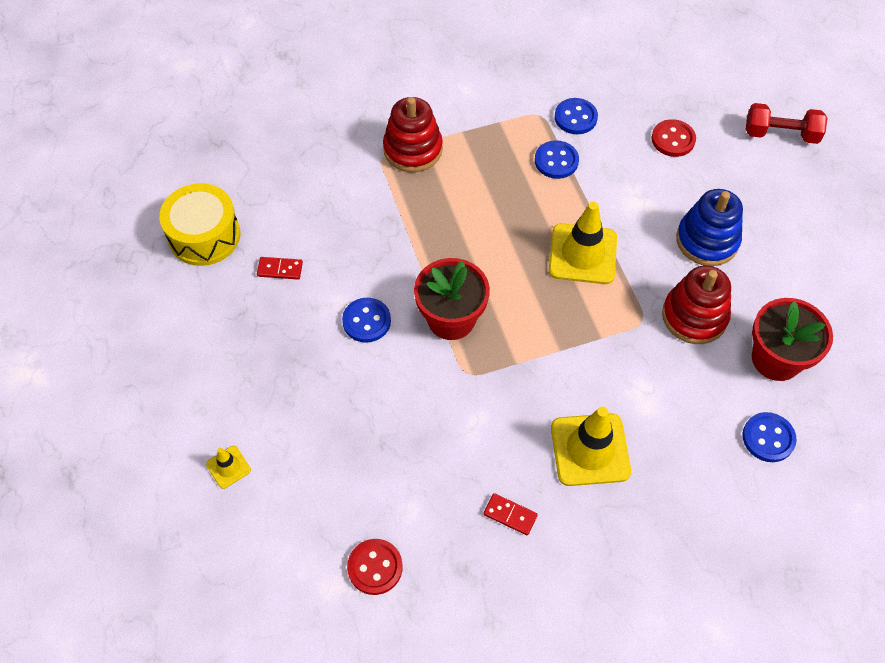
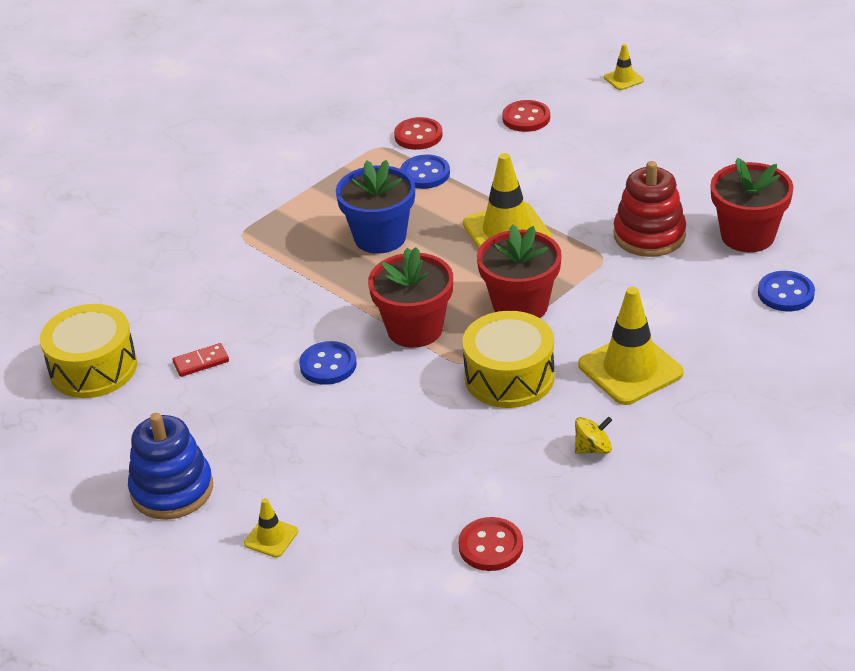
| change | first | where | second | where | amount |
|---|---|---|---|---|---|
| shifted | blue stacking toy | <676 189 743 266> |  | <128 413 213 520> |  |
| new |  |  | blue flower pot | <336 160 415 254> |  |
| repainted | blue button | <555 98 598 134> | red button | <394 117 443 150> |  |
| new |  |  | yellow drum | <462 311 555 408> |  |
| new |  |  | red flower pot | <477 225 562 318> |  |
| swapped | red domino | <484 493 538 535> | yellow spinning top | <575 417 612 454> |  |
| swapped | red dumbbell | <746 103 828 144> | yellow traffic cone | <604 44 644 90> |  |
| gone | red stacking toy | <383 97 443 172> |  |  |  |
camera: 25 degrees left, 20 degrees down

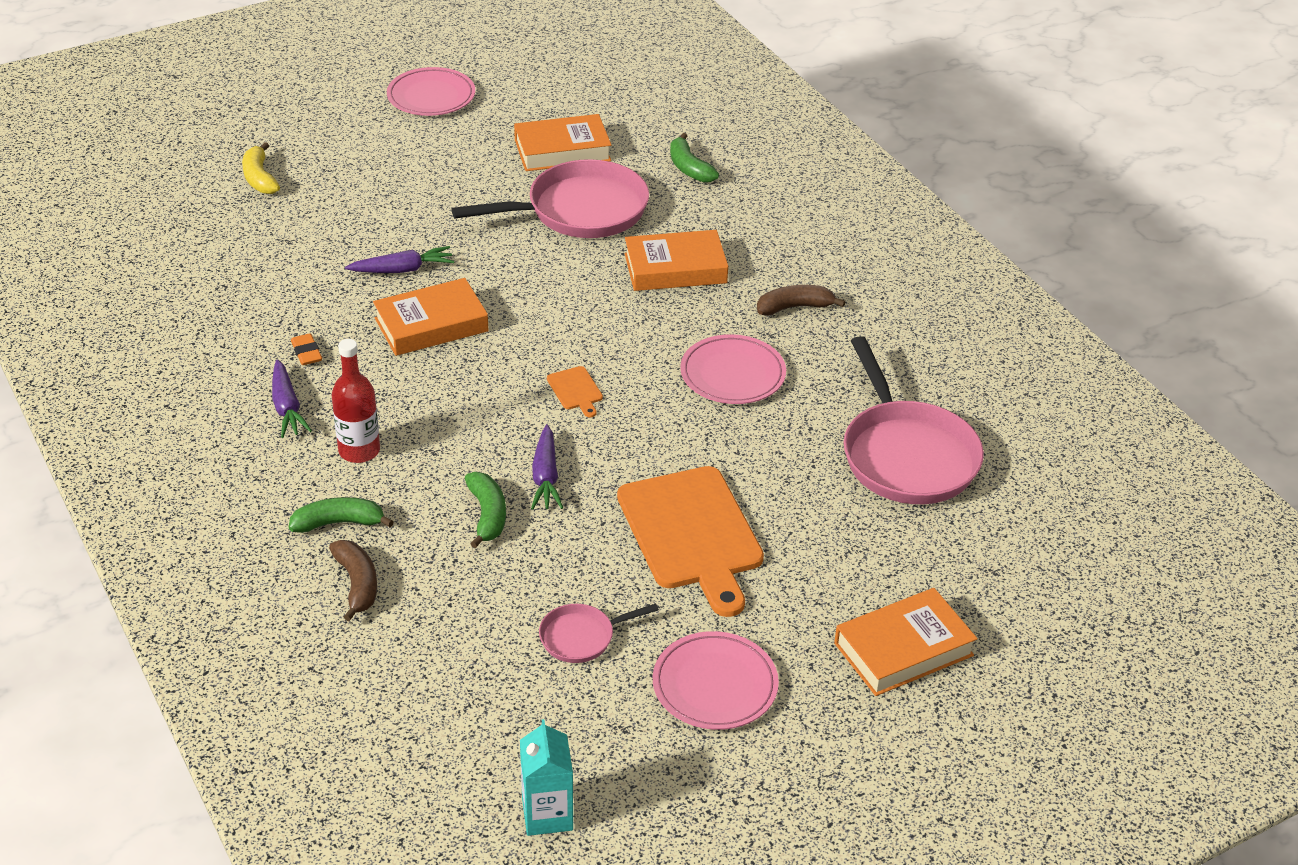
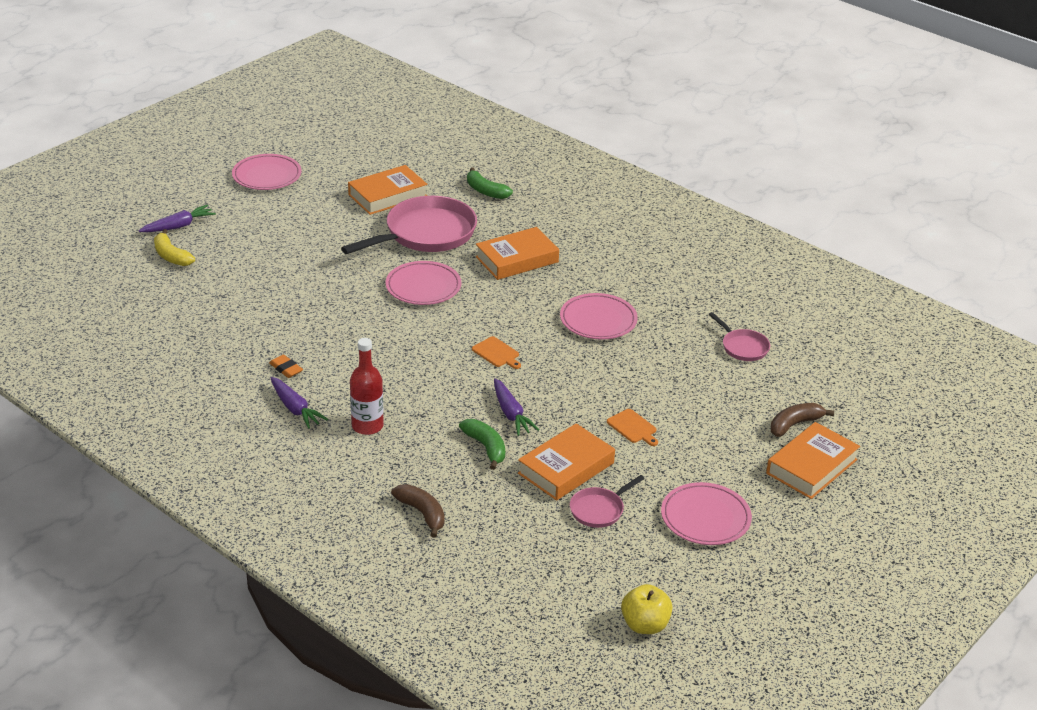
| change | first | where | second | where | amount |
|---|---|---|---|---|---|
| shifted | purple carrot | <345 246 454 273> |  | <139 205 216 232> |  |
| new |  |  | pink plate | <386 261 461 305> |  |
| shifted | orange book | <373 278 489 356> |  | <518 423 615 501> |  |
| scaled | orange cutting board | <617 466 764 617> |  | <607 409 658 446> | x0.40 |
| swapped | turquoise carton | <520 719 573 836> | yellow apple | <621 584 673 634> |  |
| scaled | pink pan | <844 336 984 504> |  | <709 312 770 361> | x0.48 |
| shifted | brown banana | <757 285 846 316> |  | <770 403 834 437> |  |
| gone | green banana | <289 497 394 533> |  |  |  |
camera: 20 degrees left, 5 degrees down

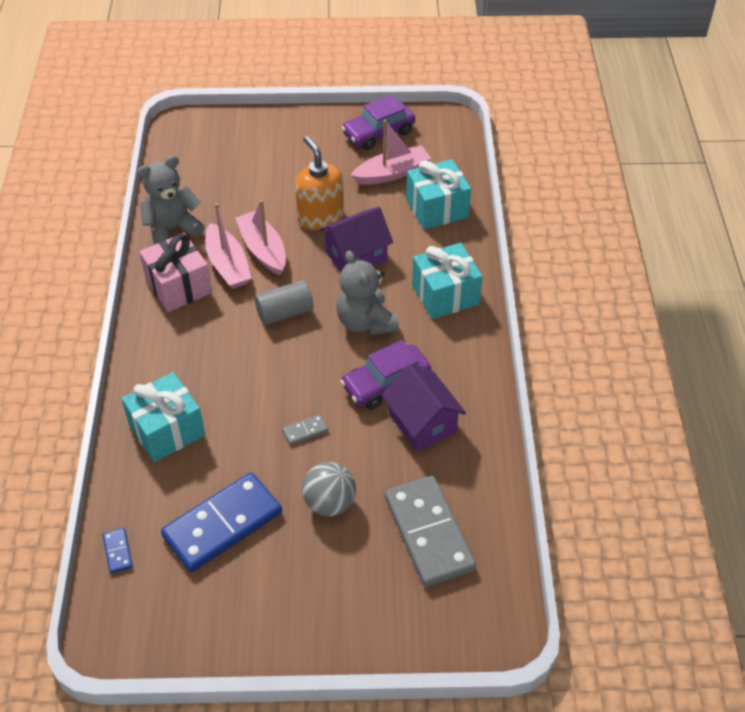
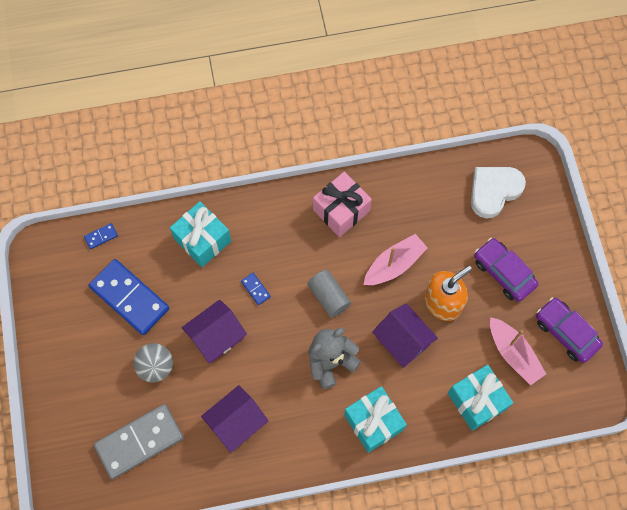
| change | first | where | second | where | amount |
|---|---|---|---|---|---|
| swapped | grey domino | <282 414 329 445> | purple house | <182 300 247 363> |  |
| new |  |  | blue domino | <241 273 271 305> |  |
| new |  |  | white heart | <471 167 526 219> |  |
| shifted | purple car | <340 340 431 410> |  | <474 238 538 302> |  |
| gone | grey teddy bear | <137 156 205 245> |  |  |  |
| gone | pink boat | <205 203 252 289> |  |  |  |
camera: 80 degrees right, 20 degrees up

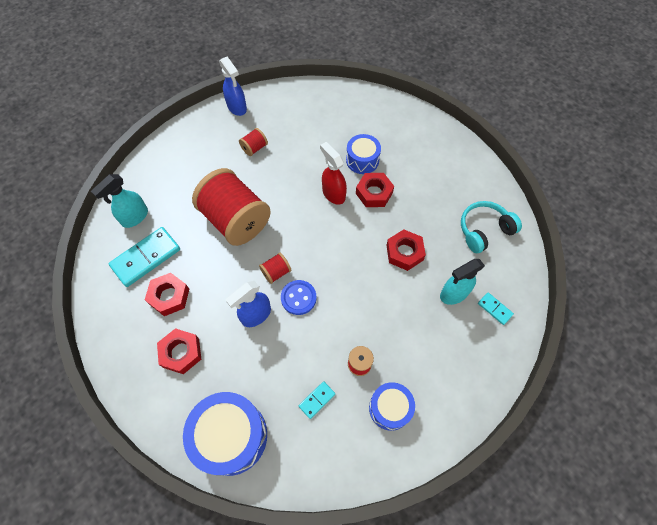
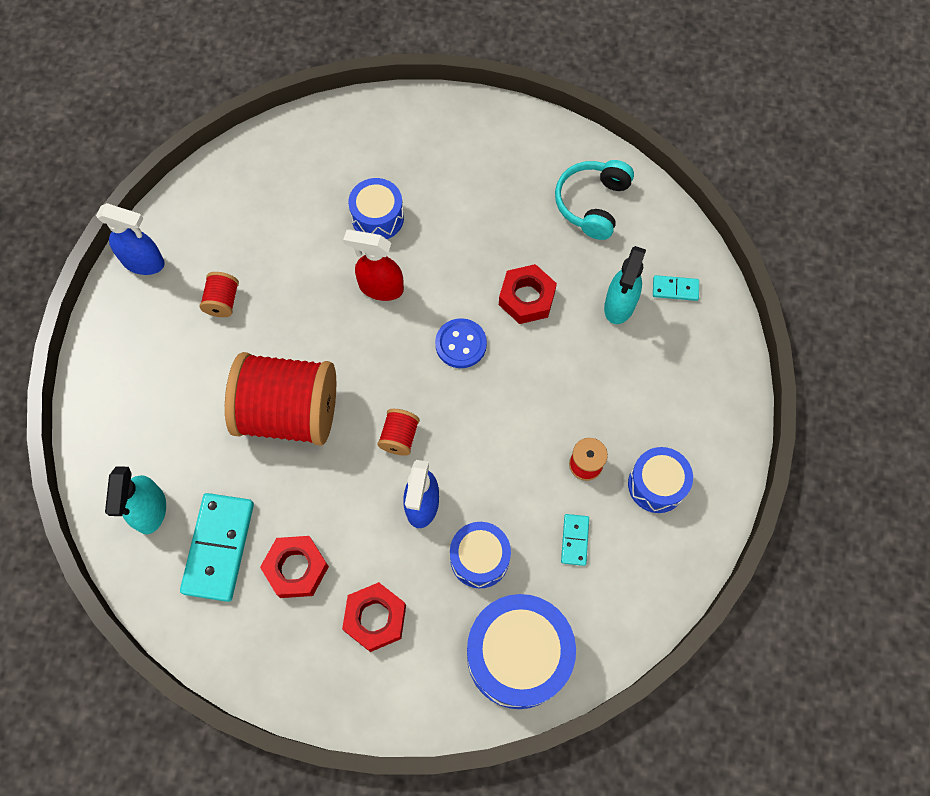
| change | first | where | second | where | amount |
|---|---|---|---|---|---|
| shifted | blue button | <281 280 316 315> |  | <435 318 487 368> |  |
| new |  |  | blue drum | <450 522 511 588> |  |
| gone | red nut | <356 173 394 207> |  |  |  |
camera: 40 degrees left, 5 degrees up

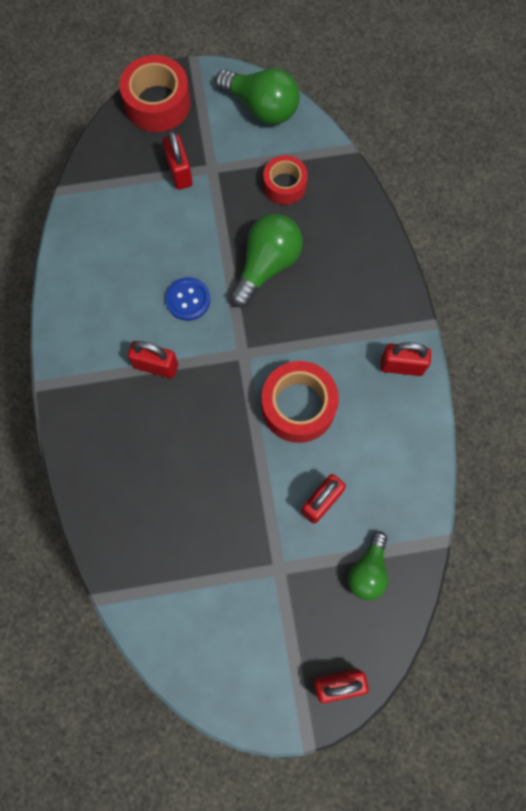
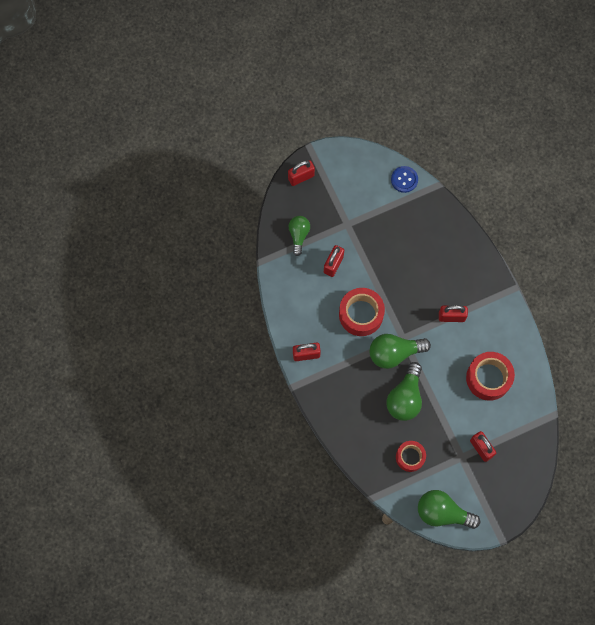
| change | first | where | second | where | amount |
|---|---|---|---|---|---|
| new |  |  | green light bulb | <370 334 431 369> |  |
| shifted | blue button | <165 277 210 321> |  | <391 166 418 193> |  |
| shifted | red tape | <119 55 191 132> |  | <466 352 515 401> |  |
camera: 165 degrees right, 0 degrees up

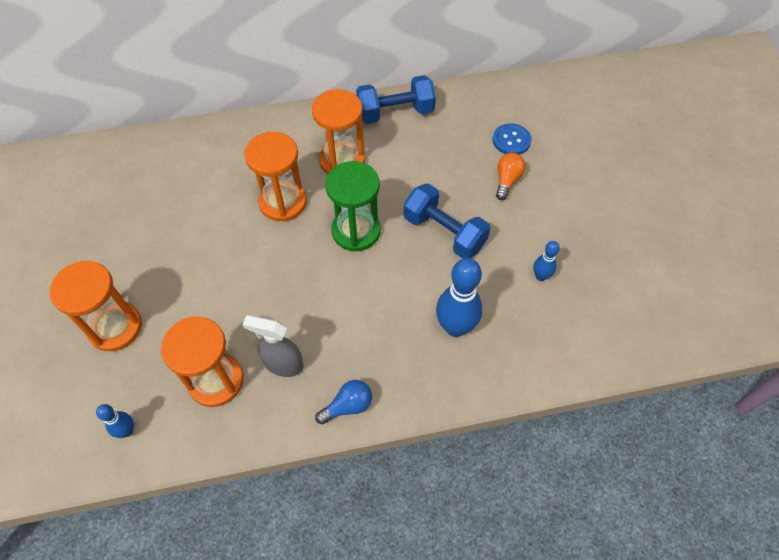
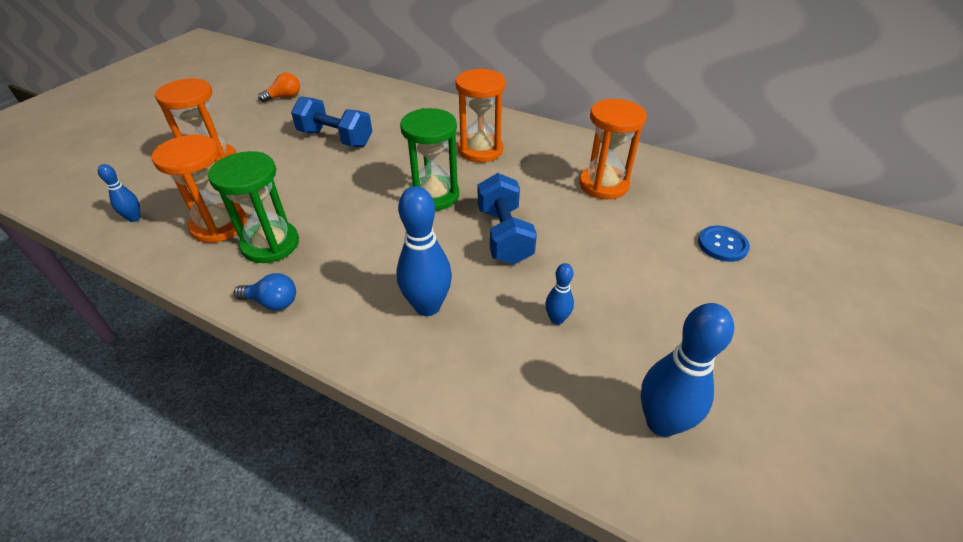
| change | first | where | second | where | amount |
|---|---|---|---|---|---|
| swapped | grey spray bottle | <242 315 304 377> | green hourglass | <208 151 299 263> |  |
| shifted | orange light bulb | <496 153 525 200> |  | <258 72 300 102> |  |
| shifted | blue dumbbell | <356 75 436 124> |  | <291 96 372 147> |  |
| shifted | orange hourglass | <244 132 307 222> |  | <579 99 646 199> |  |
| new |  |  | blue bowling pin | <641 303 734 437> |  |
| shifted | blue button | <492 123 532 155> |  | <698 226 750 262> |  |
camera: 40 degrees right, 15 degrees down

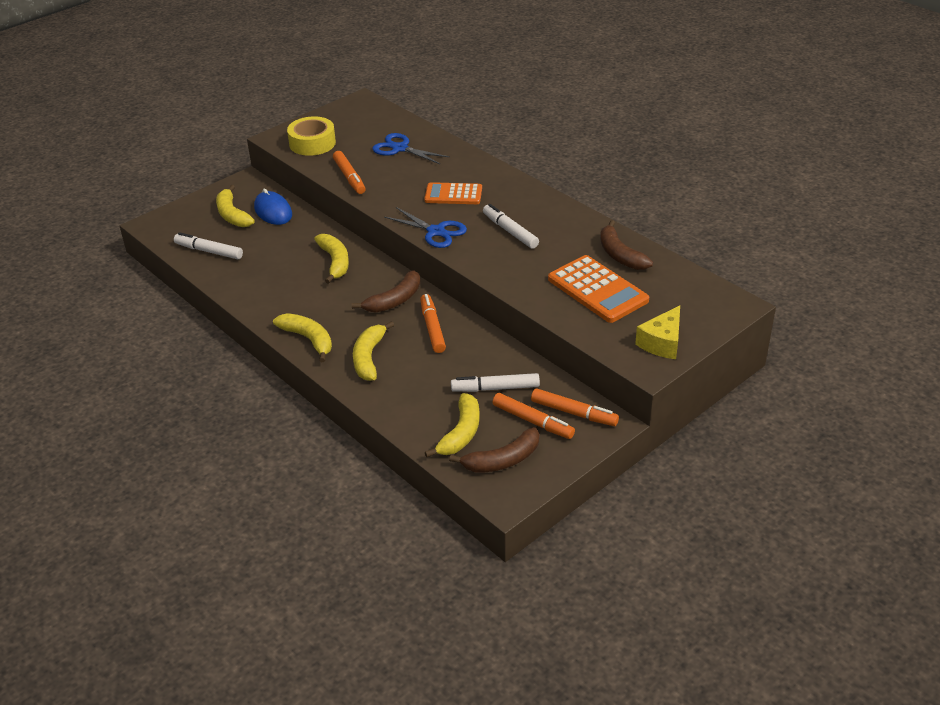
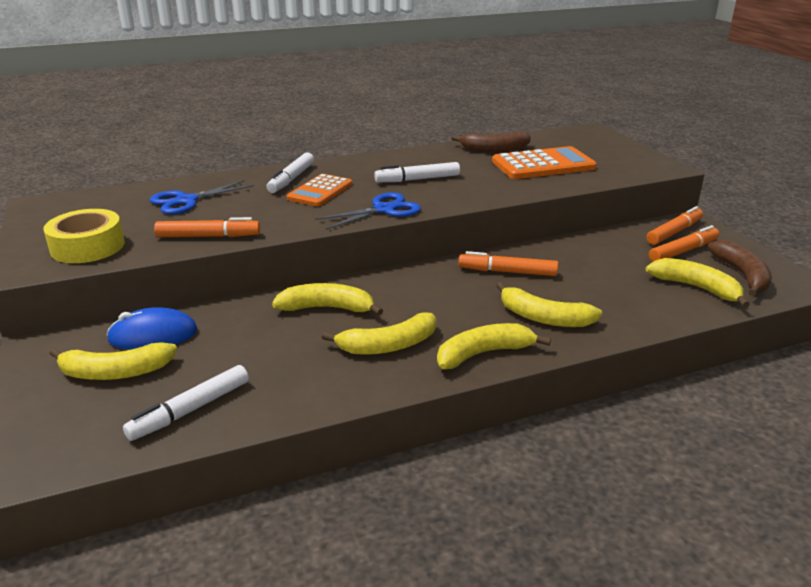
| change | first | where | second | where | amount |
|---|---|---|---|---|---|
| shifted | white marker | <451 373 540 392> |  | <267 152 314 193> |  |
| new |  |  | yellow banana | <321 312 436 355> |  |
| gone | brown banana | <352 270 420 312> |  |  |  |
| gone | yellow cheese | <635 305 680 359> |  |  |  |
camera: 70 degrees left, 10 degrees down

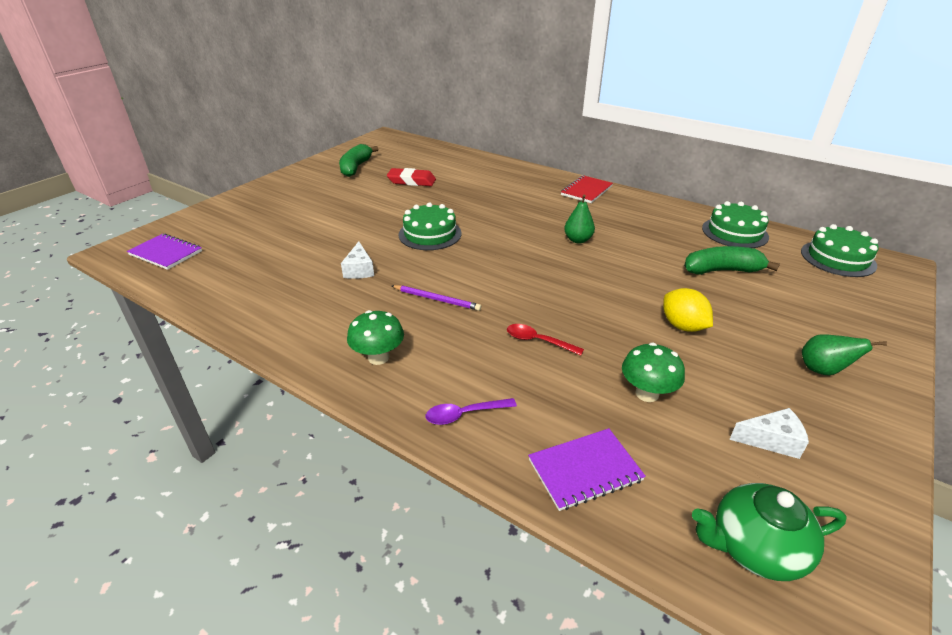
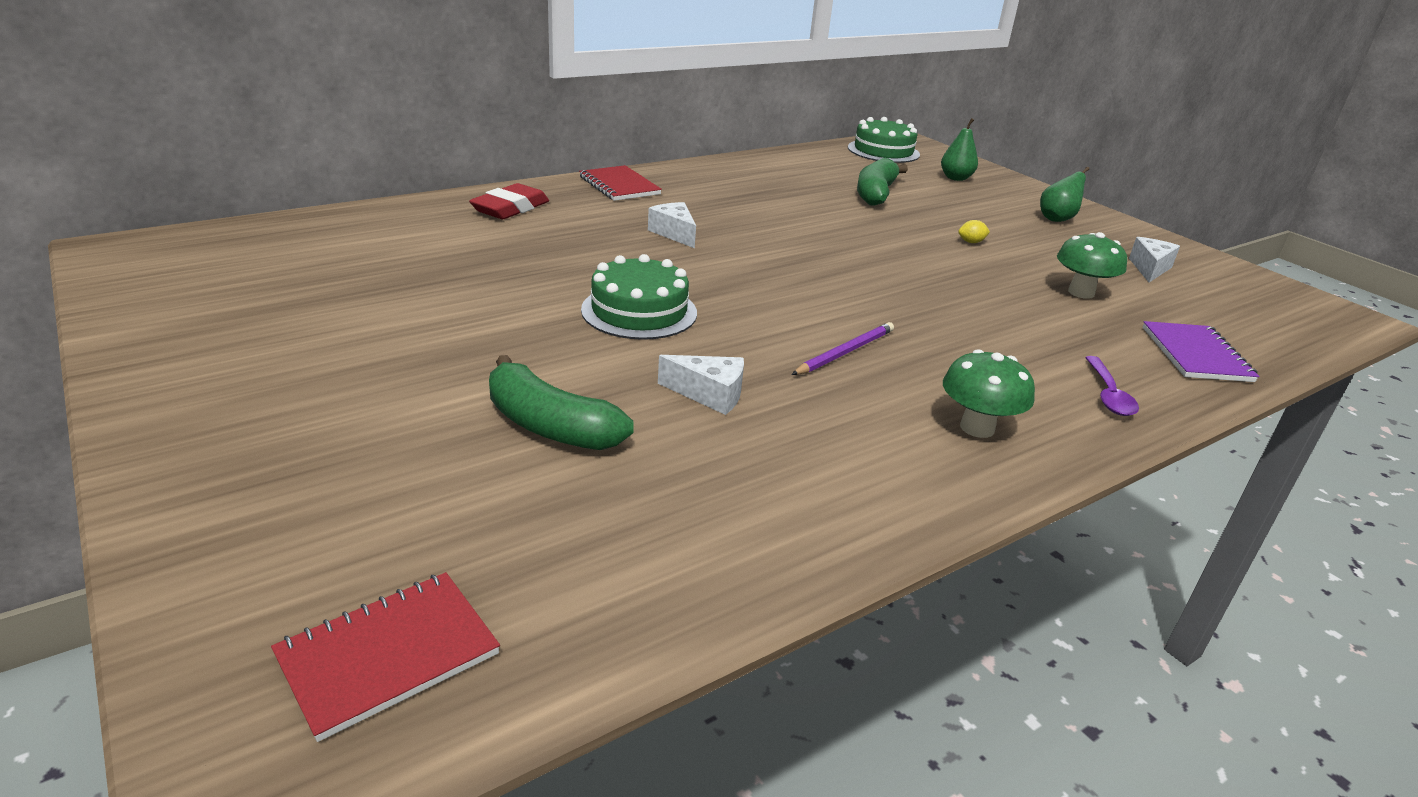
| change | first | where | second | where | amount |
|---|---|---|---|---|---|
| repainted | purple notebook | <127 233 202 270> | red notebook | <271 572 500 742> |  |
| shifted | red eraser | <387 168 436 186> |  | <469 183 549 219> |  |
| shifted | green banana | <339 144 379 177> |  | <489 355 634 450> |  |
| new |  |  | white cheese | <648 202 696 248> |  |
| shifted | green pear | <564 195 595 243> |  | <941 118 978 181> |  |
| scaled | yellow lemon | <663 288 713 332> |  | <958 220 990 243> | x0.49 |
| gone | red spoon | <507 324 584 355> |  |  |  |
| gone | green teapot | <692 483 847 581> |  |  |  |
| gone | green cake | <702 201 769 248> |  |  |  |
camera: 70 degrees left, 5 degrees down

